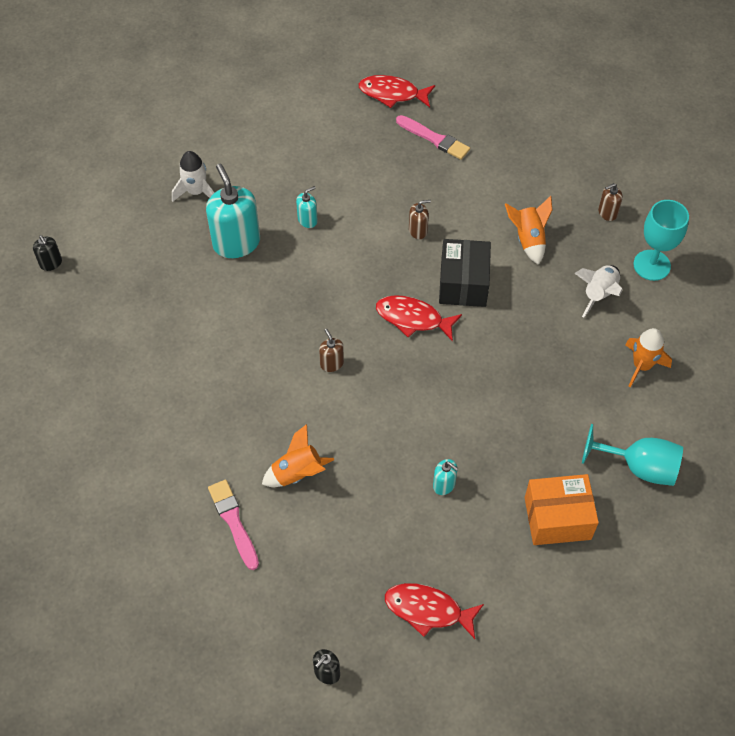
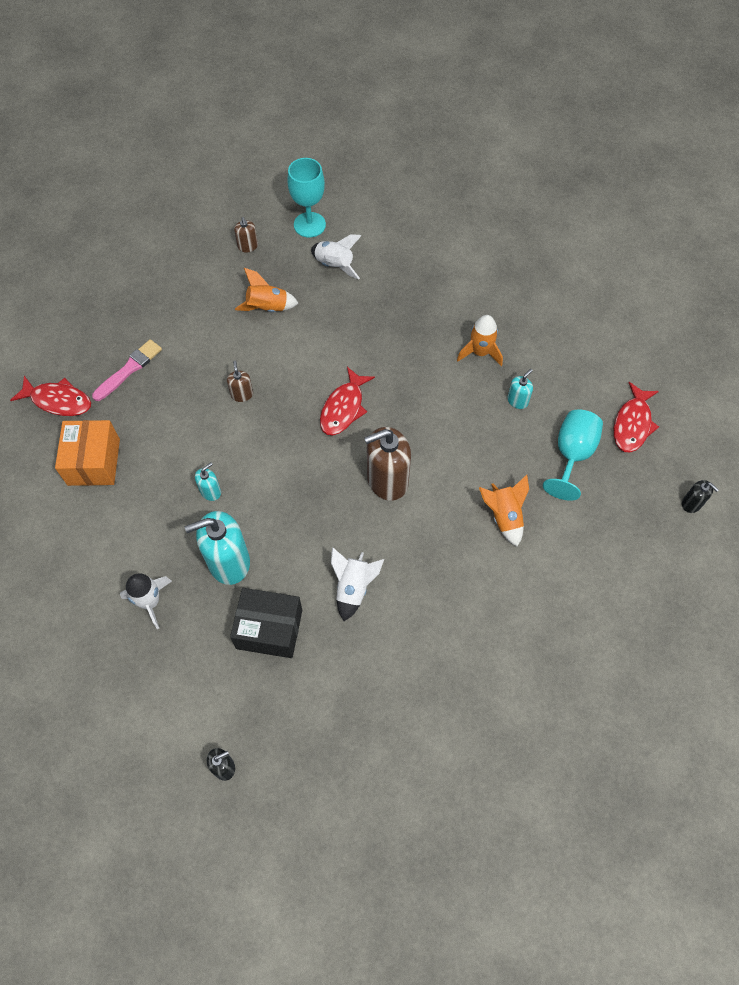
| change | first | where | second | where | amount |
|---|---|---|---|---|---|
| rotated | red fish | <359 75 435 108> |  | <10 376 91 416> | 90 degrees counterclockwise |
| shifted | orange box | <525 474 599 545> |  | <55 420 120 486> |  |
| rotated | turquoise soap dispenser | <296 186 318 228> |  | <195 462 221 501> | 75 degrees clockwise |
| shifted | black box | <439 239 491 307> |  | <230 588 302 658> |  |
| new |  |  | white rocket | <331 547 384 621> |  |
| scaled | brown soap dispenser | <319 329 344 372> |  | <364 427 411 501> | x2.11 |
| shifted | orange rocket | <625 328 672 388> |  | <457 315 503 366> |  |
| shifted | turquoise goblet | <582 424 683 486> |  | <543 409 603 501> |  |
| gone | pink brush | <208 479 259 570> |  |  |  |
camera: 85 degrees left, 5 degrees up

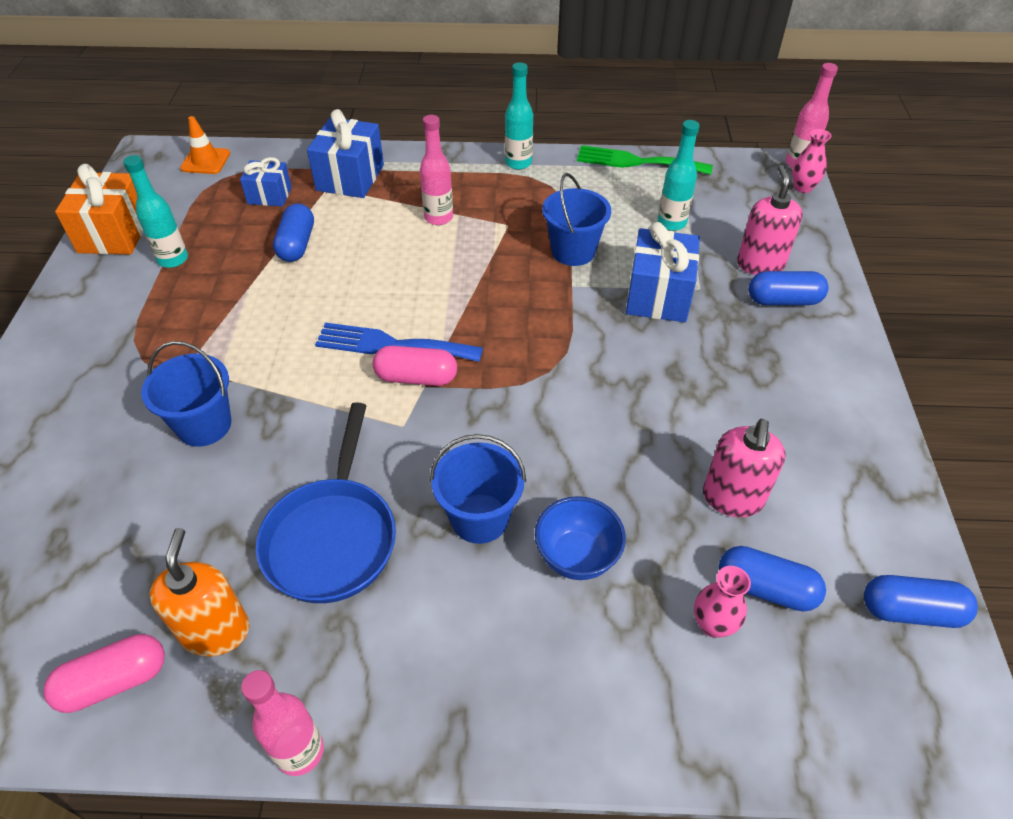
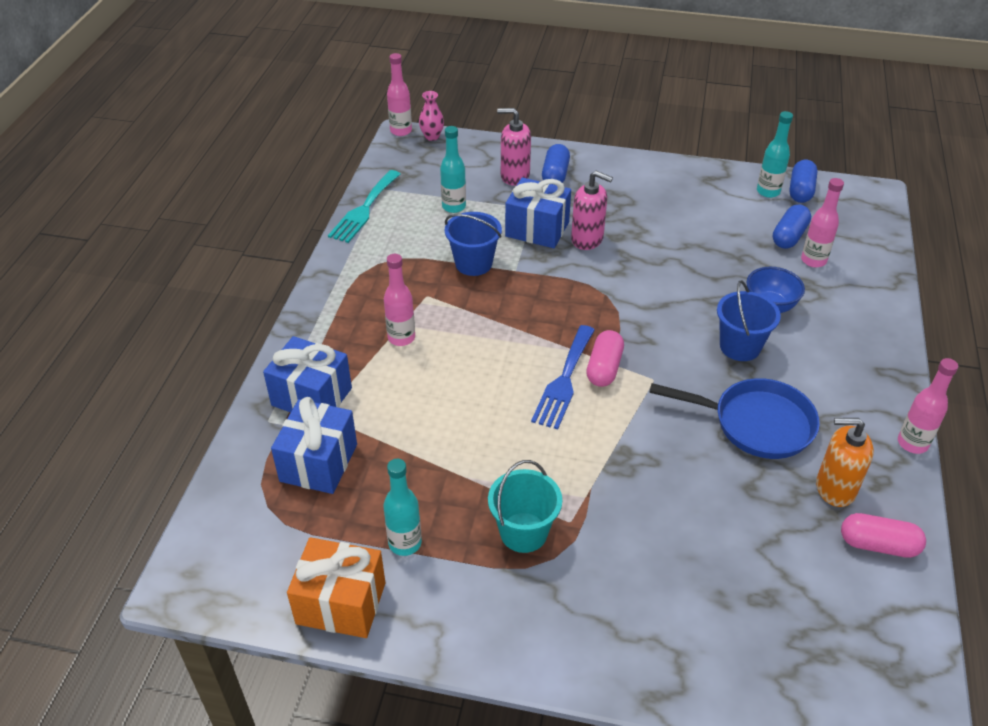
| change | first | where | second | where | amount |
|---|---|---|---|---|---|
| scaled | blue gift | <240 157 292 206> |  | <271 397 357 494> | x1.63 |
| repainted | green fork | <577 145 713 175> | turquoise fork | <328 170 400 243> |  |
| new |  |  | turquoise bucket | <488 460 562 553> |  |
| shifted | pink soap dispenser | <703 419 786 517> |  | <571 171 613 250> |  |
| shifted | turquoise bottle | <505 62 533 170> |  | <757 111 793 198> |  |
| swapped | pink vase | <694 566 751 638> | pink bottle | <801 178 844 267> |  |
| rotated | pink capsule | <43 634 165 713> |  | <841 513 926 558> | 60 degrees counterclockwise |
| gone | blue bucket | <141 341 231 447> |  |  |  |
| gone | orange traffic cone | <180 116 230 174> |  |  |  |
| gone | blue capsule | <273 203 314 262> |  |  |  |
camera: 80 degrees left, 5 degrees down

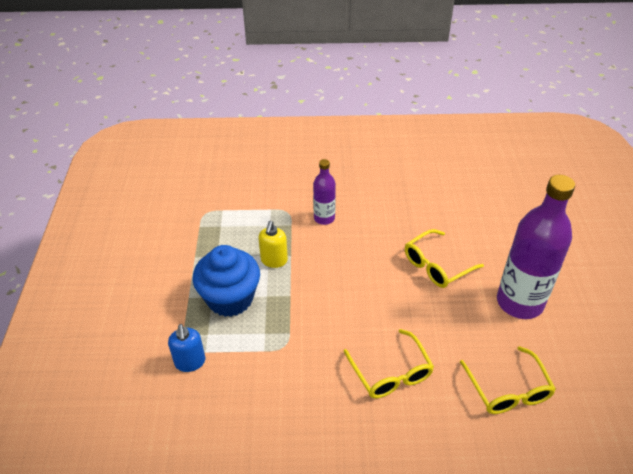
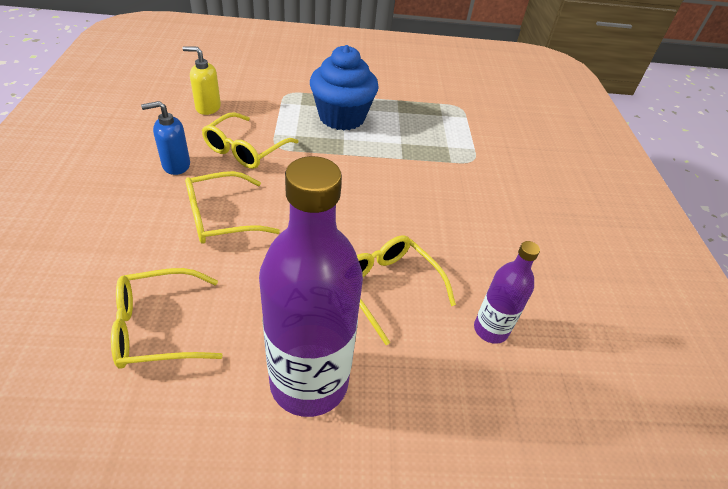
| change | first | where | second | where | amount |
|---|---|---|---|---|---|
| shifted | blue soap dispenser | <168 324 205 372> |  | <141 101 190 175> |  |
| shifted | yellow soap dispenser | <258 221 288 268> |  | <183 46 221 115> |  |
| new |  |  | yellow glasses | <202 112 299 169> |  |
| shifted | purple bottle | <313 159 336 225> |  | <474 241 540 344> |  |
camera: 85 degrees right, 0 degrees up

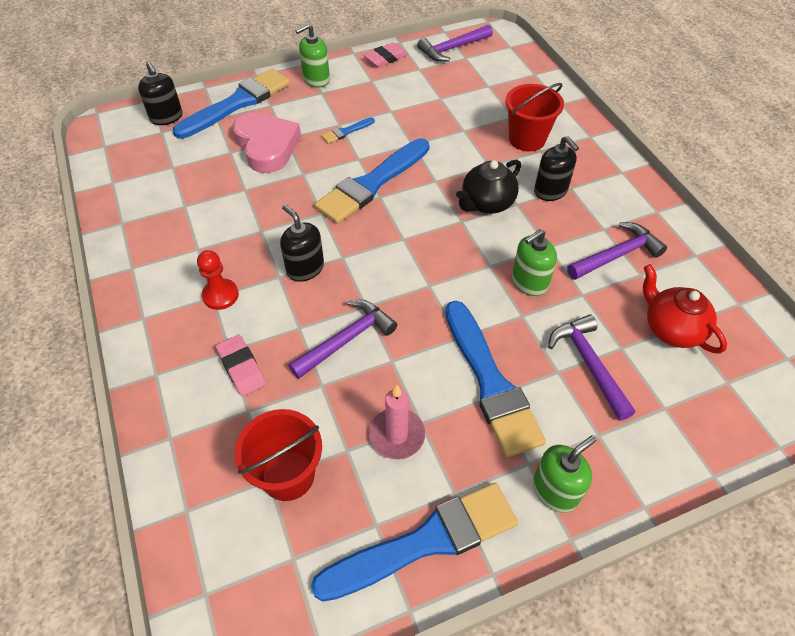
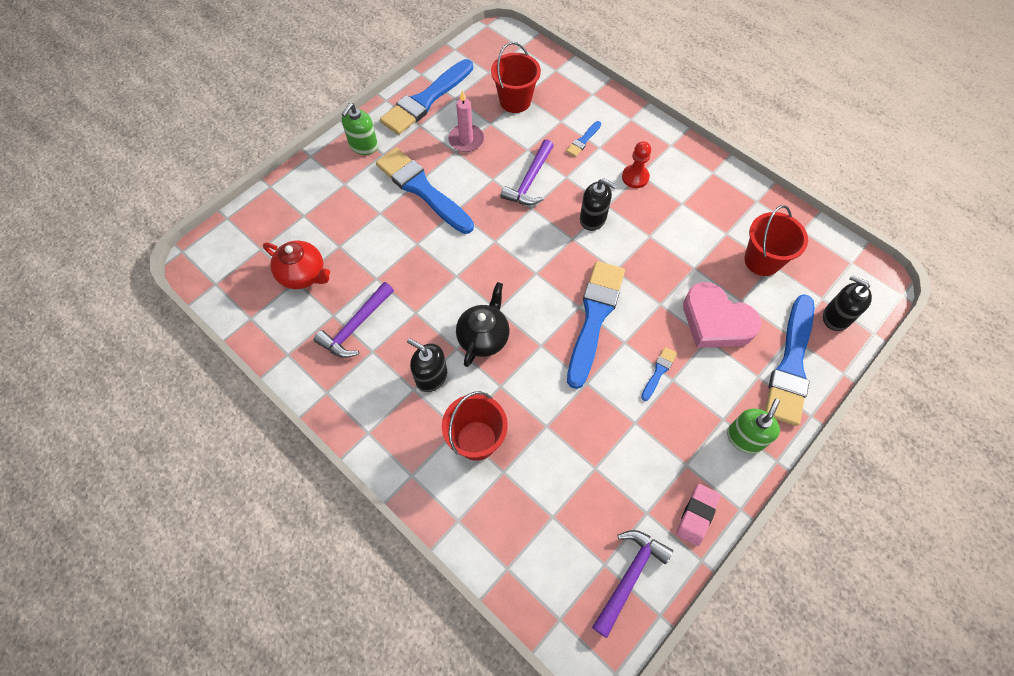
| change | first | where | second | where | amount |
|---|---|---|---|---|---|
| swapped | pink eraser | <216 335 266 396> | blue brush | <566 121 601 157> |  |
| new |  |  | red bucket | <744 205 808 276> |  |
| gone | green soap dispenser | <512 229 557 296> |  |  |  |
| gone | purple hammer | <548 314 635 421> |  |  |  |
camera: 155 degrees right, 10 degrees up

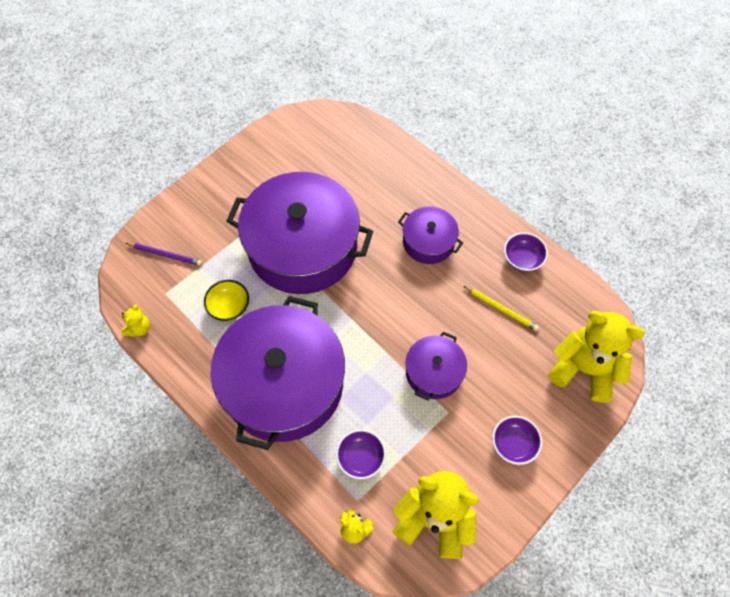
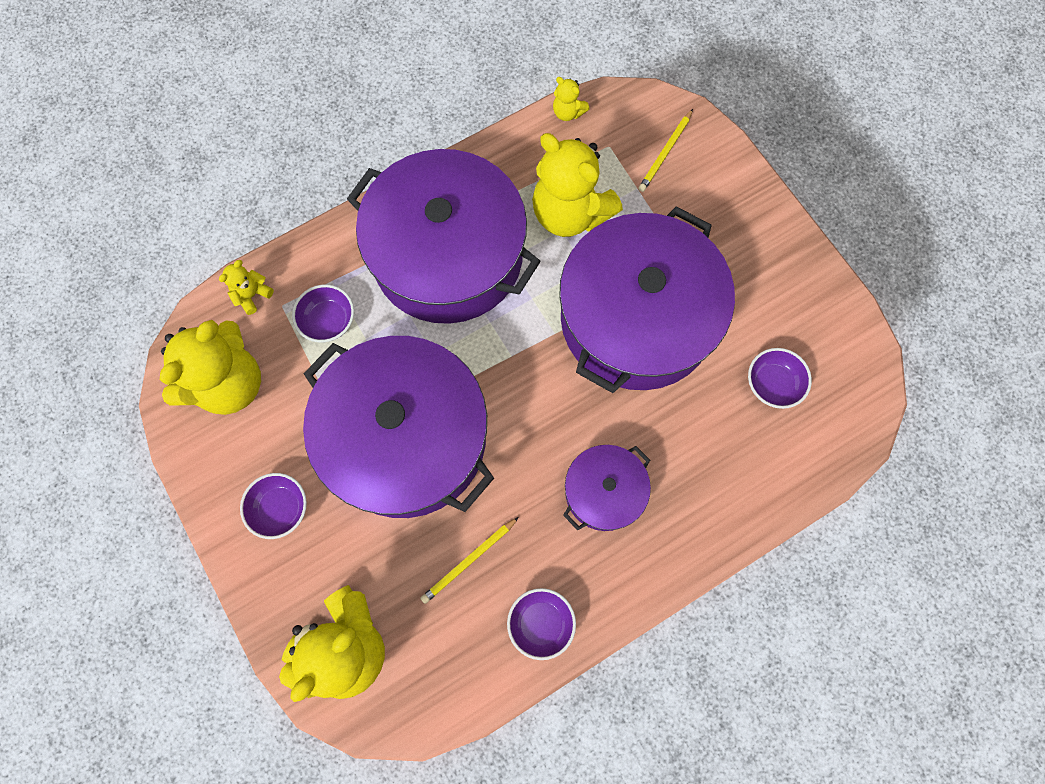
| change | first | where | second | where | amount |
|---|---|---|---|---|---|
| scaled | purple pot | <405 332 467 401> |  | <303 336 494 518> | x2.08 |
| swapped | yellow bowl | <204 280 249 321> | yellow teddy bear | <532 133 623 237> |  |
| repainted | purple pencil | <126 243 202 266> | yellow pencil | <638 109 693 192> |  |
| new |  |  | purple bowl | <748 348 812 409> |  |
camera: 105 degrees right, 10 degrees up

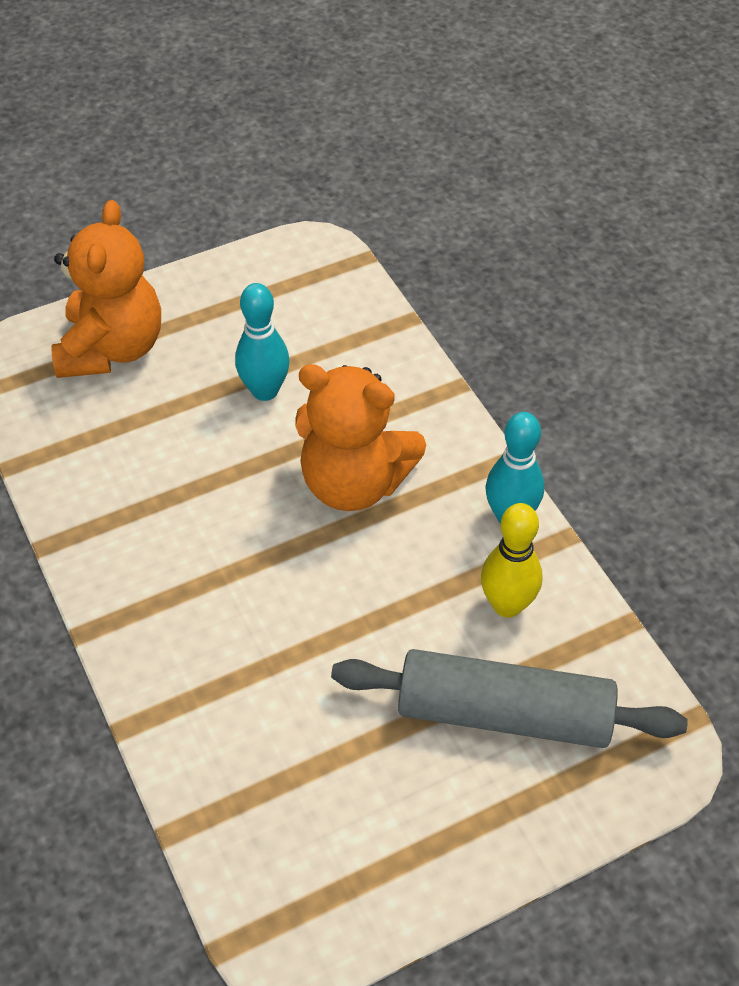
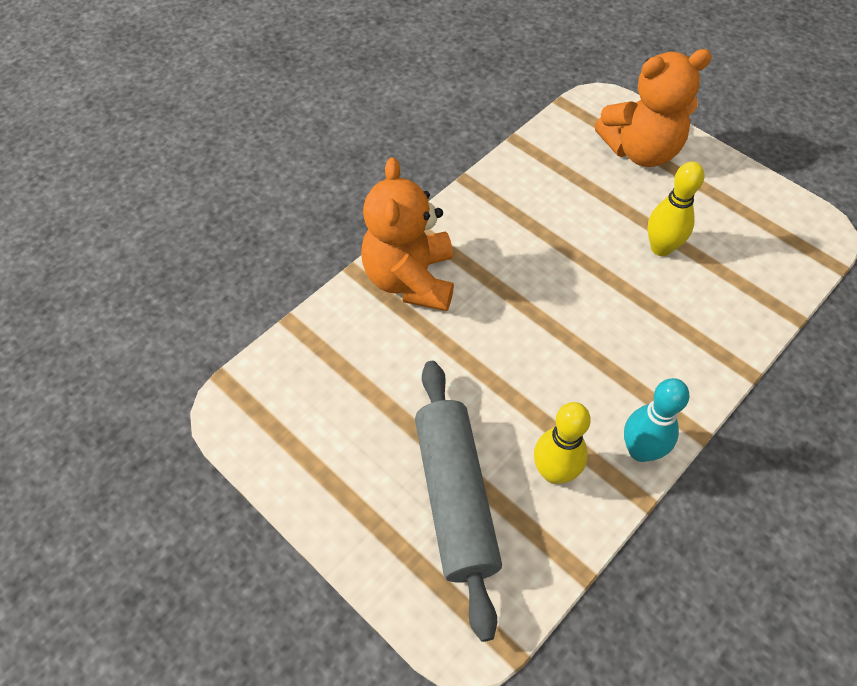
| change | first | where | second | where | amount |
|---|---|---|---|---|---|
| shifted | orange teddy bear | <296 364 426 511> |  | <361 157 454 311> |  |
| repainted | turquoise bowling pin | <235 283 290 401> | yellow bowling pin | <647 161 704 256> |  |
camera: 70 degrees right, 5 degrees up

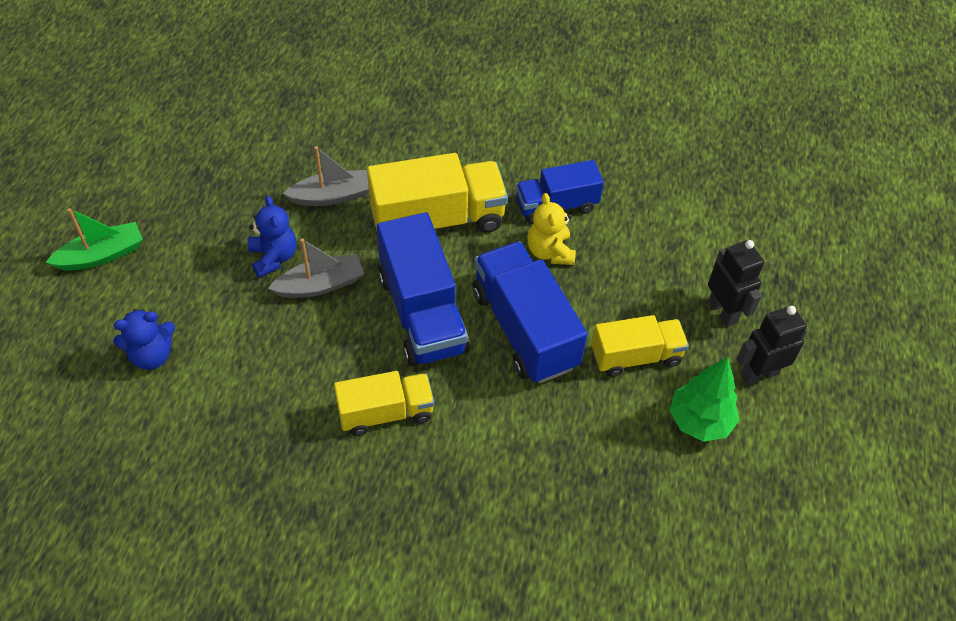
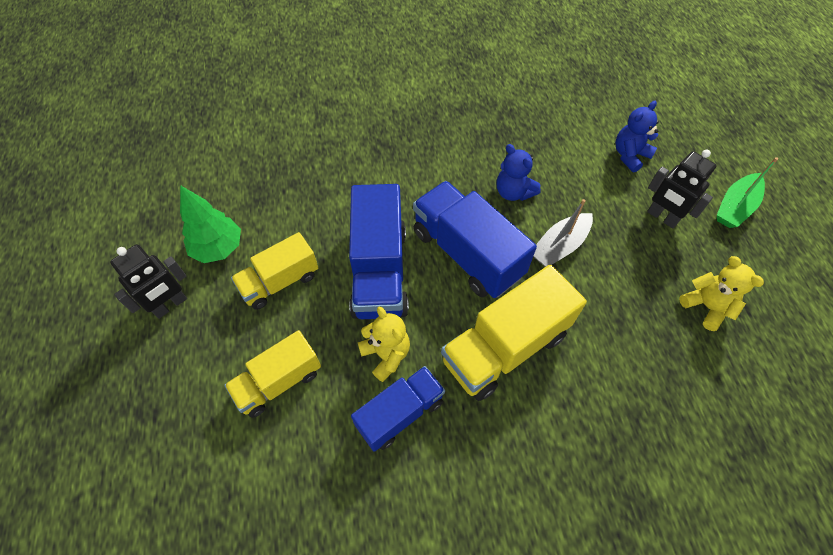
| change | first | where | second | where | amount |
|---|---|---|---|---|---|
| shifted | yellow truck | <334 371 434 436> |  | <224 330 321 418> |  |
| rotated | blue truck | <472 241 588 384> |  | <349 184 409 319> | 45 degrees clockwise |
| shifted | blue teddy bear | <248 196 296 277> |  | <497 144 541 201> |  |
| shifted | black robot | <708 240 764 327> |  | <647 150 716 228> |  |
| new |  |  | yellow teddy bear | <679 256 764 331> |  |
| gone | grey boat | <283 146 369 206> |  |  |  |
camera: 160 degrees right, 5 degrees up

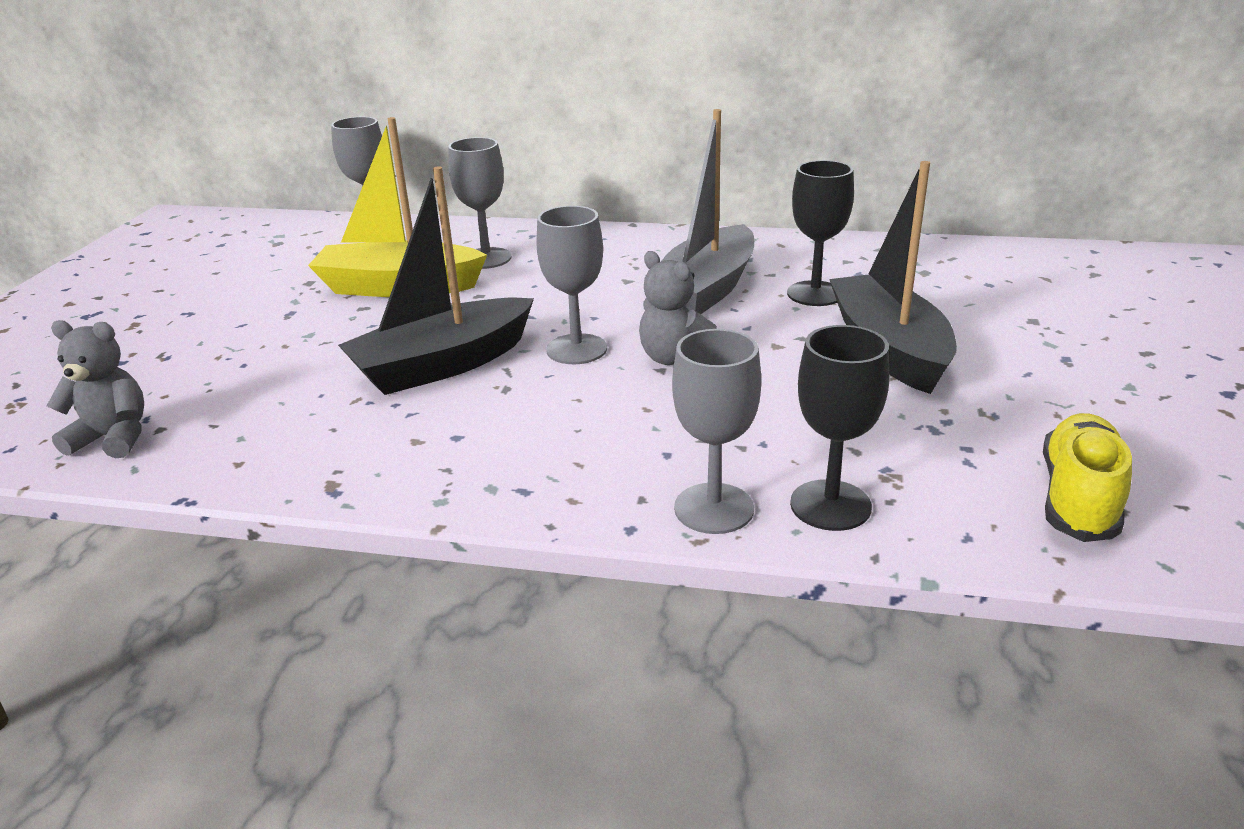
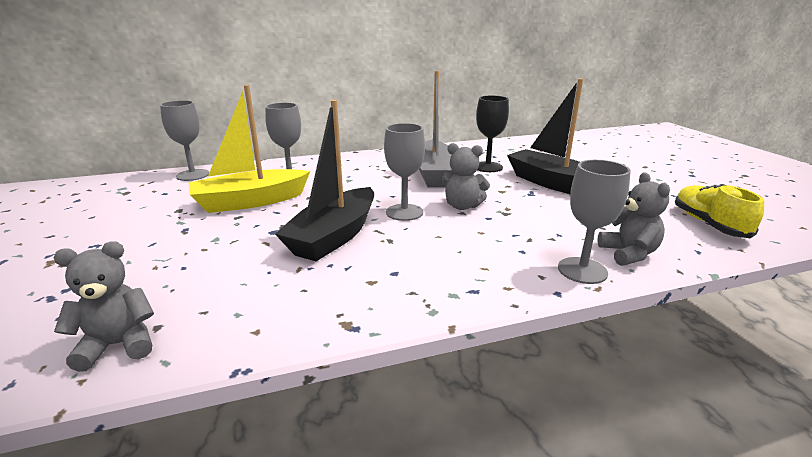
| change | first | where | second | where | amount |
|---|---|---|---|---|---|
| swapped | black goblet | <790 325 890 531> | grey teddy bear | <597 173 670 266> |  |
camera: 30 degrees left, 5 degrees down

